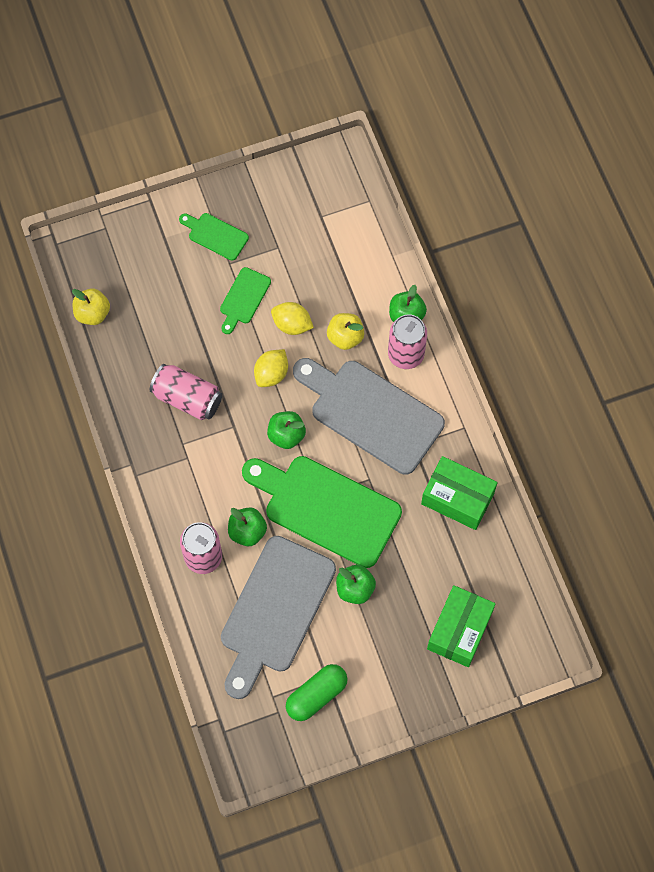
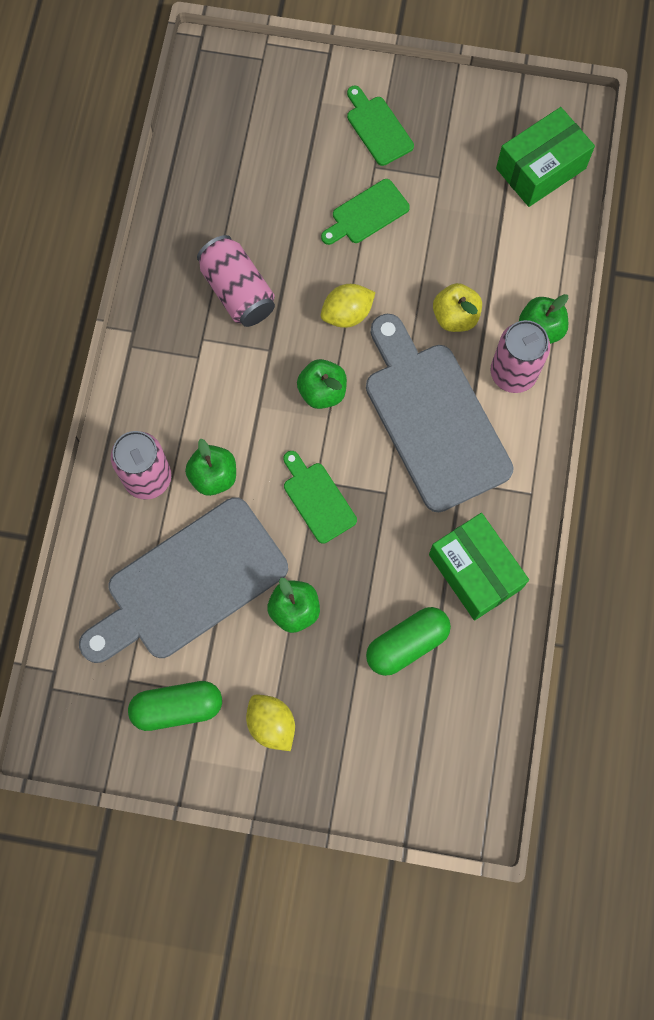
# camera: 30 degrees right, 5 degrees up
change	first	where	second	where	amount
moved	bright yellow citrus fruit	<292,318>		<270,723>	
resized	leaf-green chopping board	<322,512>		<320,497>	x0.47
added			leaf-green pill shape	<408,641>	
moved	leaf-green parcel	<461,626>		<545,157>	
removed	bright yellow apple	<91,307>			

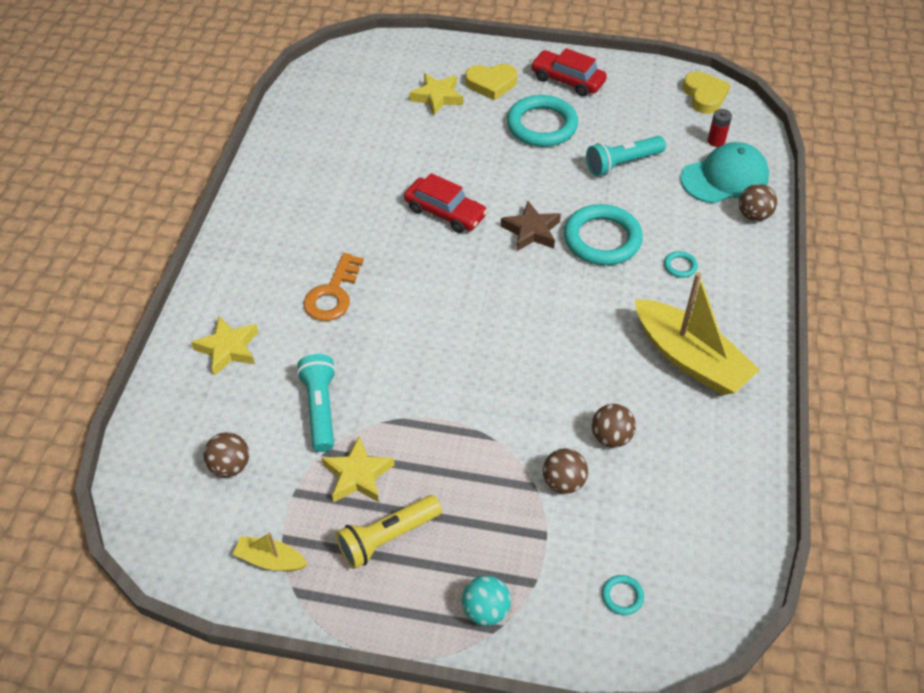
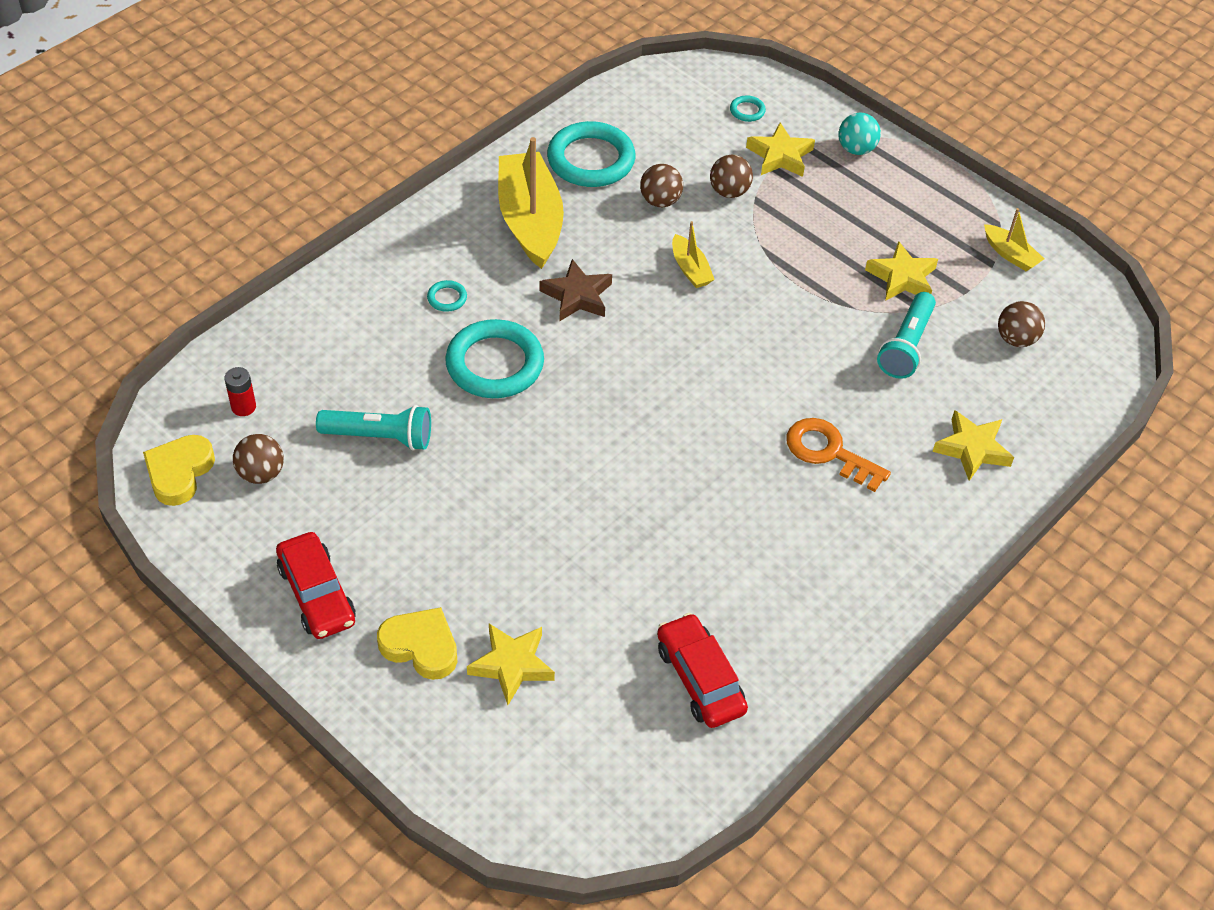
# camera: 150 degrees left, 0 degrees up
change	first	where	second	where	amount
moved	brown sphere	<758,202>		<258,459>	
moved	brown five-pointed star	<531,226>		<576,290>	
moved	aqua torus	<542,121>		<591,154>	
moved	red toy car	<446,203>		<702,670>	
added			bright yellow boat	<693,254>	
added			bright yellow five-pointed star	<780,150>	
turned	bright orange latchkey	<334,287>		<838,455>	105 degrees counterclockwise
removed	bright yellow torch	<389,532>			
removed	aqua baseball cap	<724,173>			

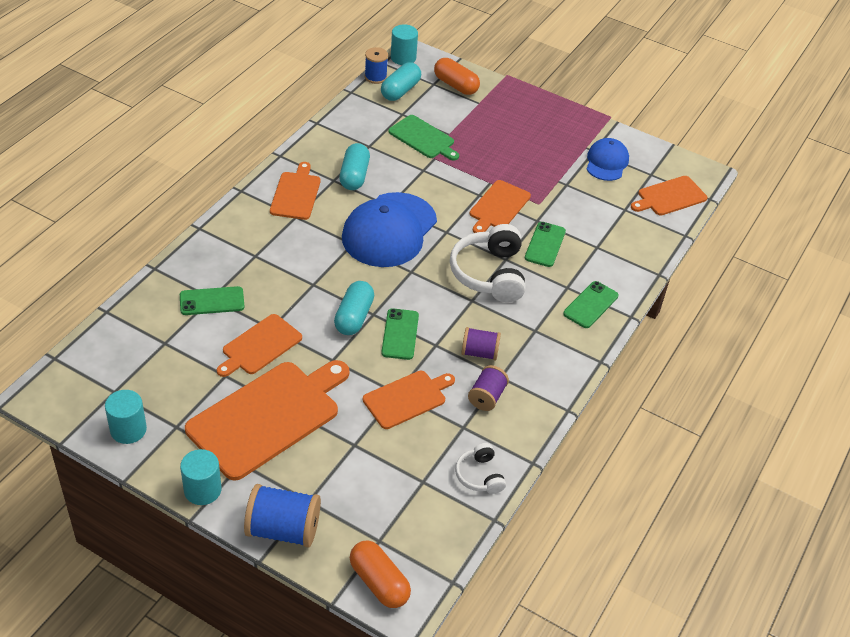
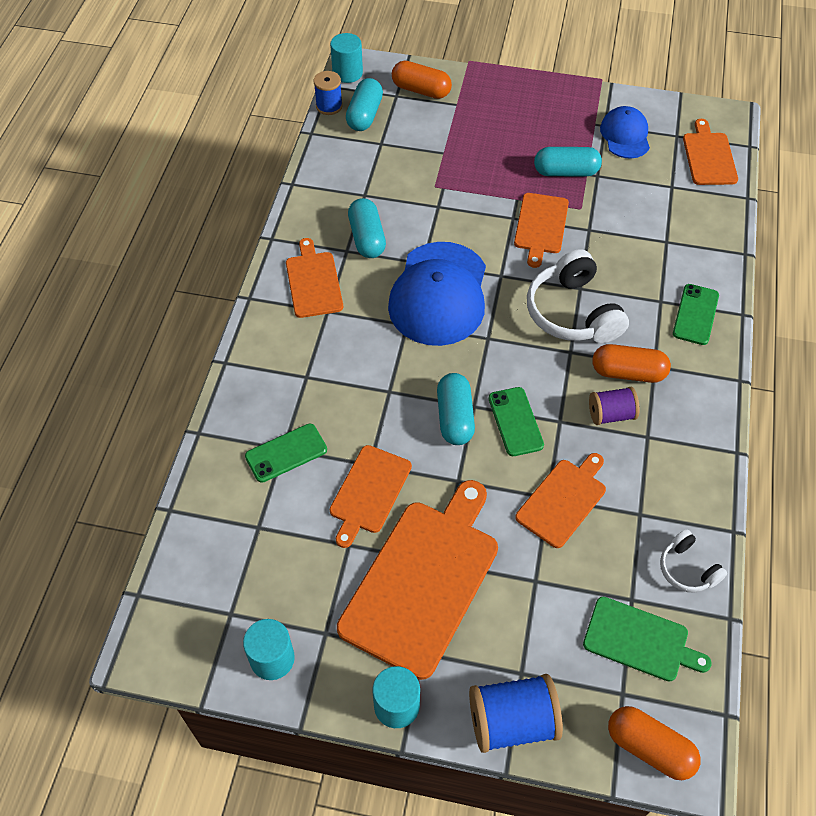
# camera: 15 degrees left, 10 degrees up
change	first	where	second	where	amount
added			aqua pill shape	<568,161>	
moved	leaf-green chopping board	<423,138>		<647,639>	
added			bright orange pill shape	<631,363>	
turned	bright orange chopping board	<669,196>		<710,152>	135 degrees clockwise
removed	purple bobbin	<488,388>			
removed	leaf-green mobile phone	<545,244>			

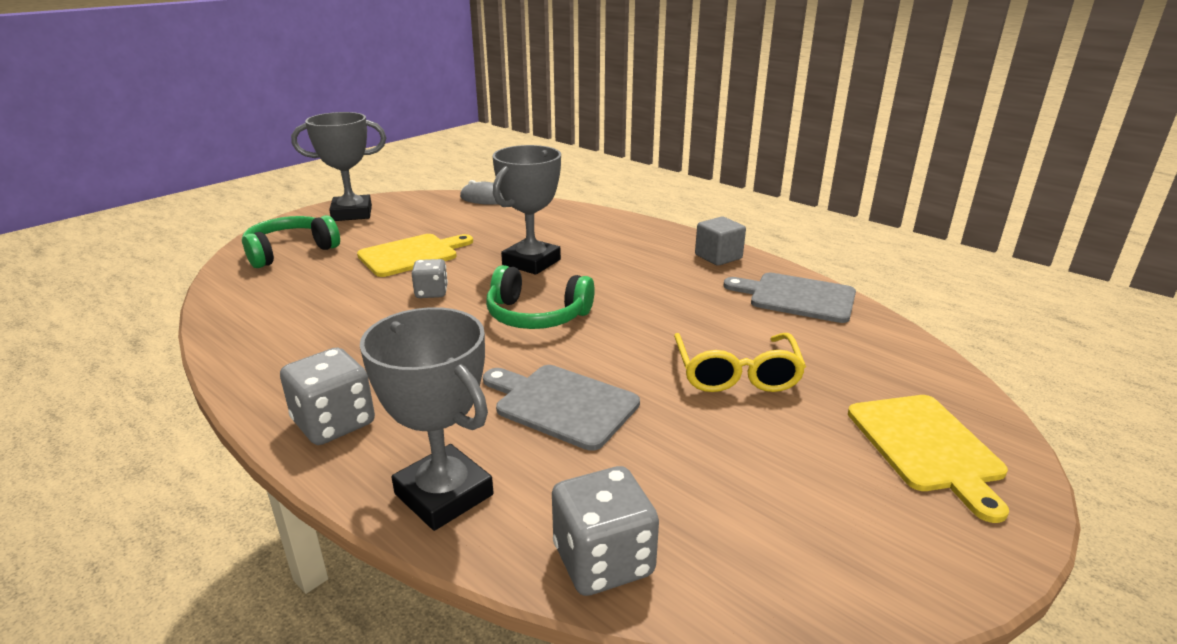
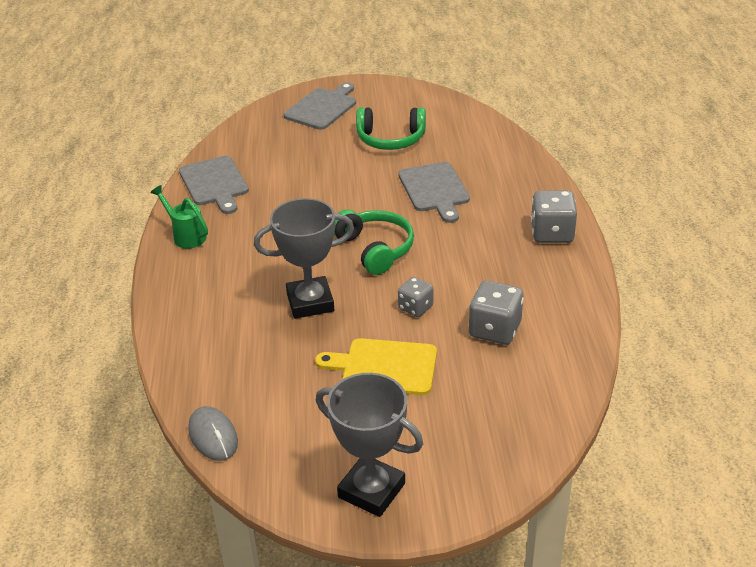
# camera: 135 degrees left, 10 degrees up
change	first	where	second	where	amount
replaced	gray cube	<720,241>	leaf-green watering pot	<179,216>	
recoloured	bright yellow chopping board	<928,459>	gray chopping board	<320,106>	
moved	leaf-green headset	<291,241>		<391,128>	
moved	gray dice	<605,531>		<496,312>	
removed	gray award cup	<426,419>			
removed	bright yellow glasses	<740,362>			

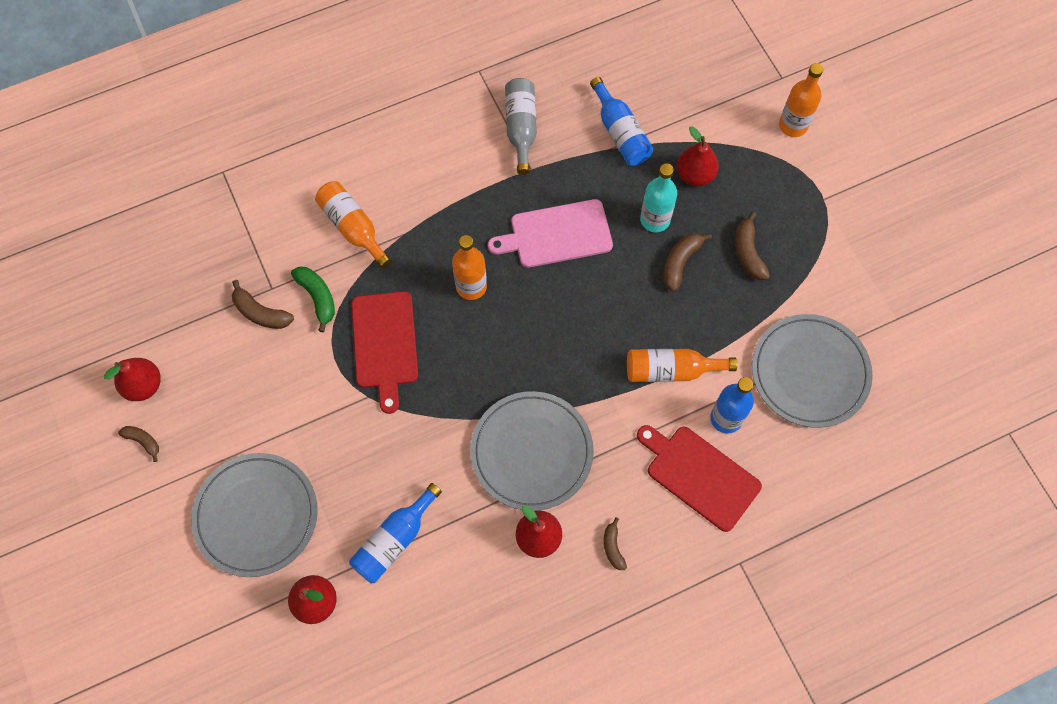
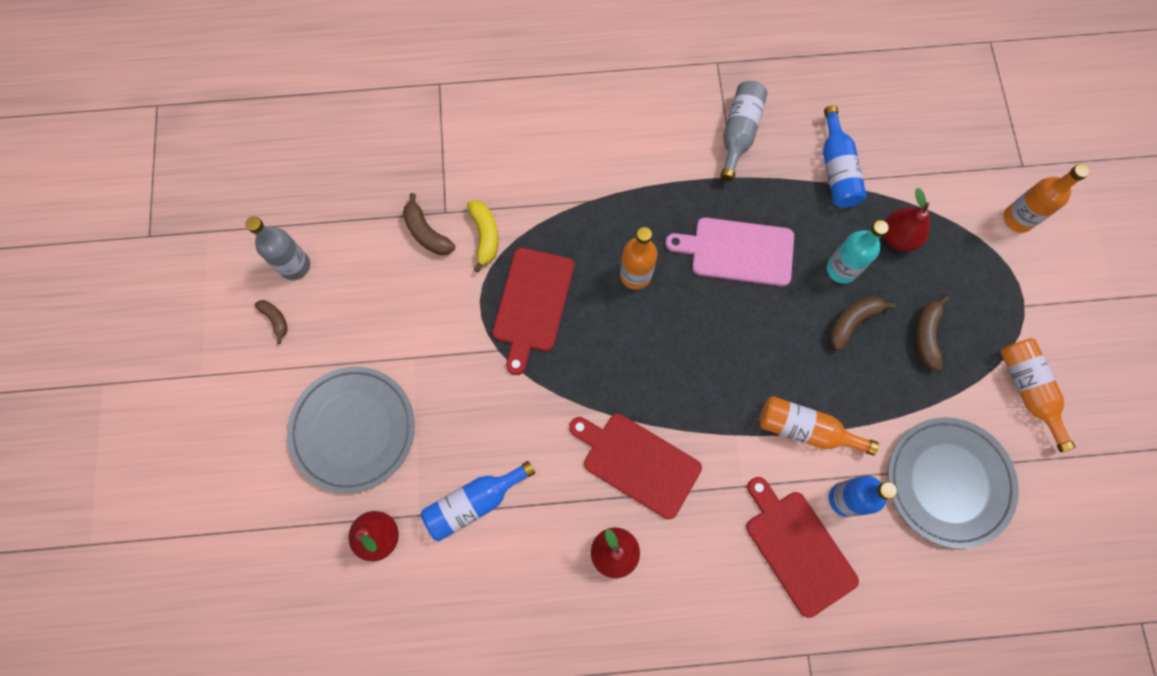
# camera: 20 degrees right, 5 degrees up
change	first	where	second	where	amount
replaced	red toy pear	<132,379>	gray flask	<277,248>	
recoloured	leaf-green toy banana	<313,299>	bright yellow toy banana	<482,236>	
replaced	gray flat dish	<532,451>	red chopping board	<635,466>	
moved	bright orange flask	<353,224>		<1037,395>	
removed	brown toy banana	<615,543>			

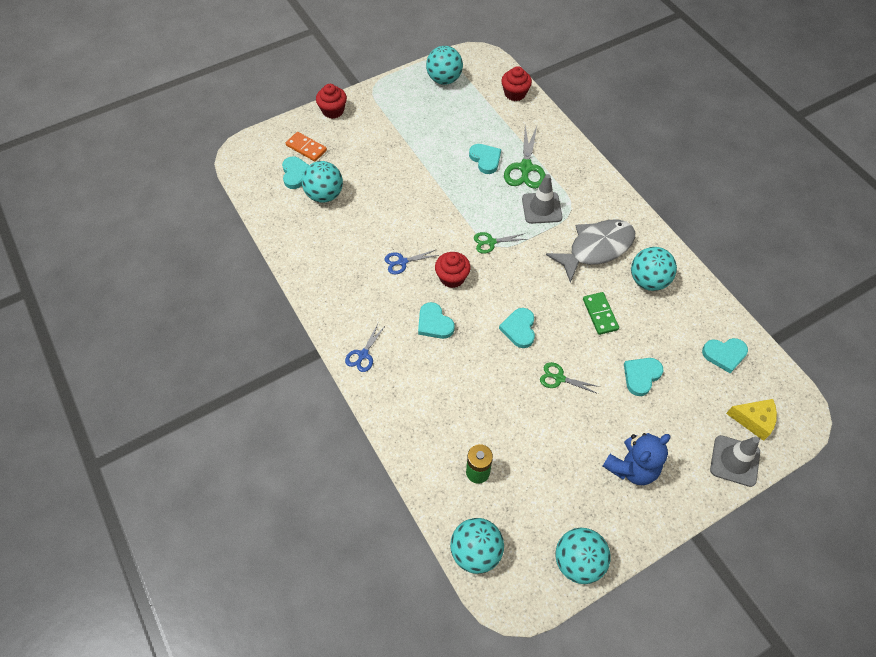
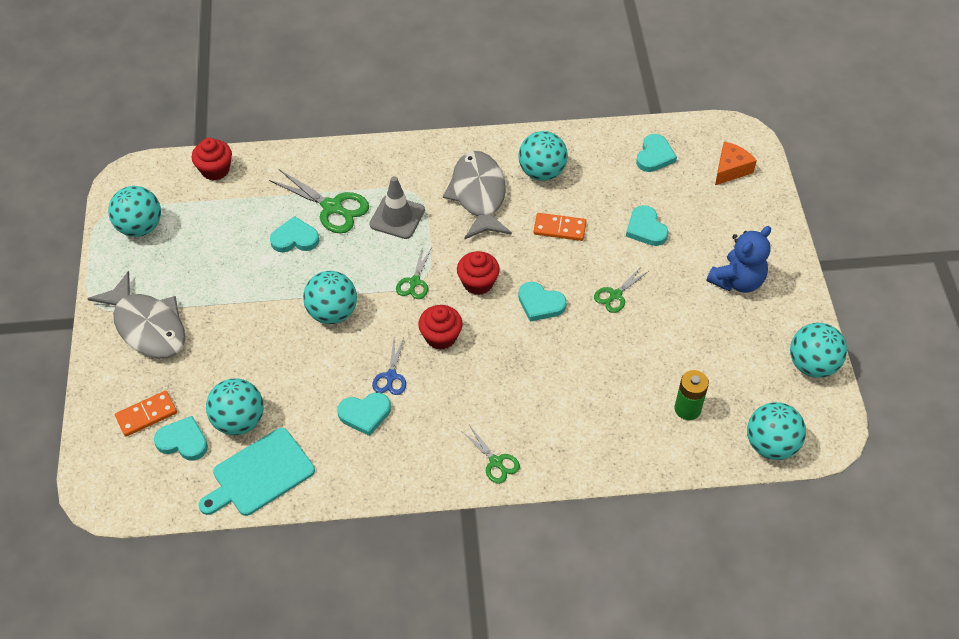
# camera: 65 degrees left, 5 degrees down
change	first	where	second	where	amount
added			gray toy fish	<136,315>	
added			aqua chopping board	<256,472>	
added			aqua sphere	<330,297>	
moved	aqua heart shape	<436,320>		<364,414>	
moved	red fairy cake	<331,101>		<478,273>	
recoloured	cobalt pair of scissors	<365,348>	leaf-green pair of scissors	<490,454>	
recoloured	leaf-green domino piece	<601,313>	bright orange domino piece	<559,227>	
turned	cobalt stuffed bear	<636,459>		<739,259>	60 degrees clockwise
recoloured	bright yellow cheese wedge	<751,420>	bright orange cheese wedge	<736,163>	
removed	gray safety cone	<735,461>			

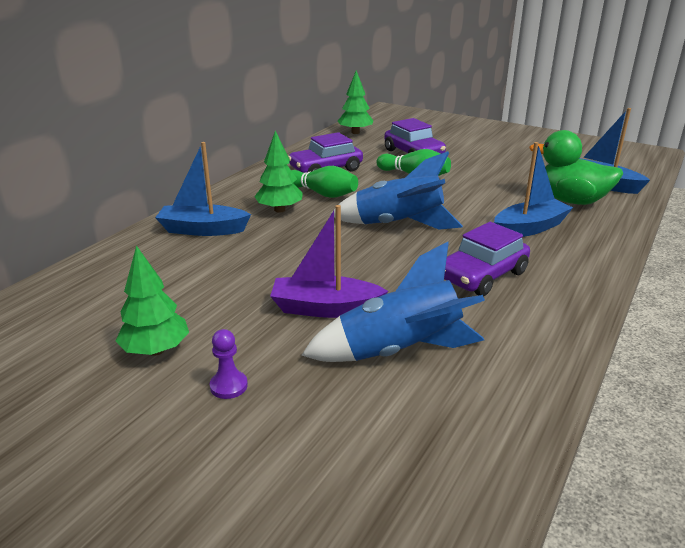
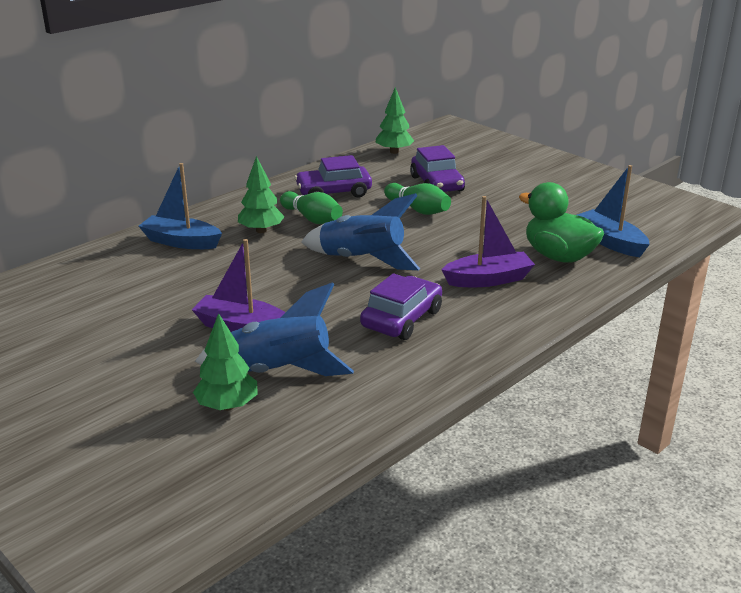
# camera: 15 degrees right, 0 degrees up
change	first	where	second	where	amount
moved	leaf-green toy tree	<152,300>		<225,362>	
turned	purple toy car	<487,259>		<401,306>	150 degrees clockwise
recoloured	cobalt boat	<533,189>	purple boat	<488,241>	
removed	purple chess pawn	<229,364>			

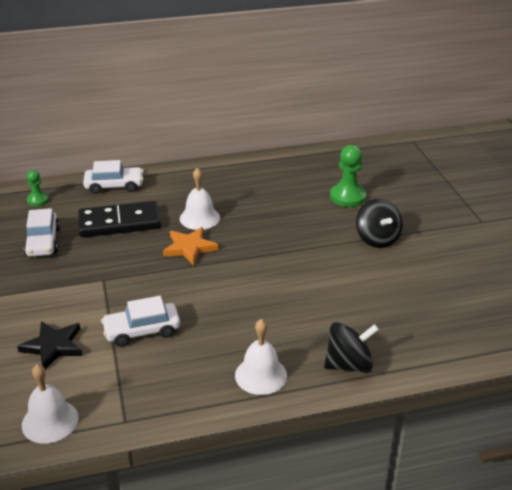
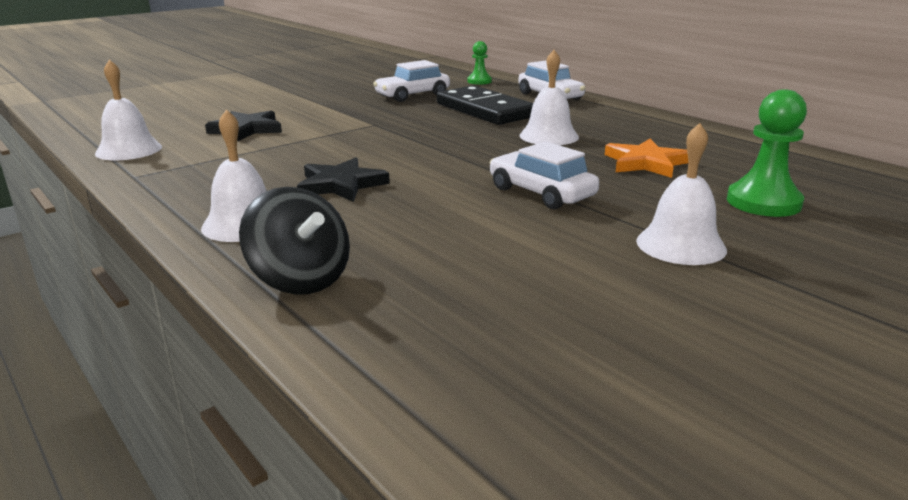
# camera: 65 degrees right, 10 degrees down
change	first	where	second	where	amount
added			ebony five-pointed star	<343,180>	
moved	white toy car	<140,321>		<544,175>	
moved	bright orange five-pointed star	<190,246>		<646,158>	
replaced	ebony toy top	<379,223>	white school bell	<681,194>	

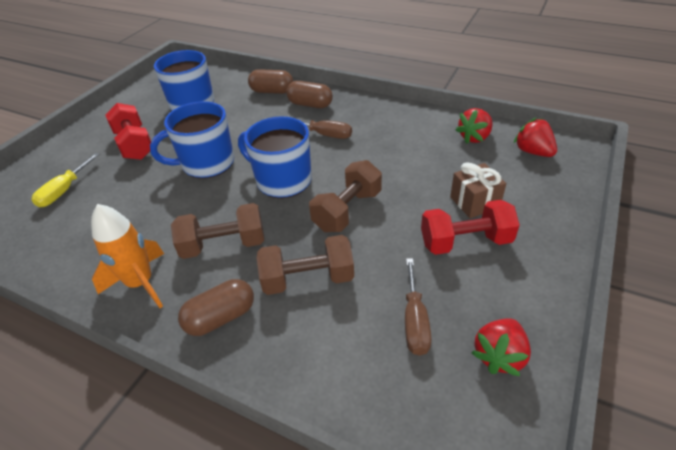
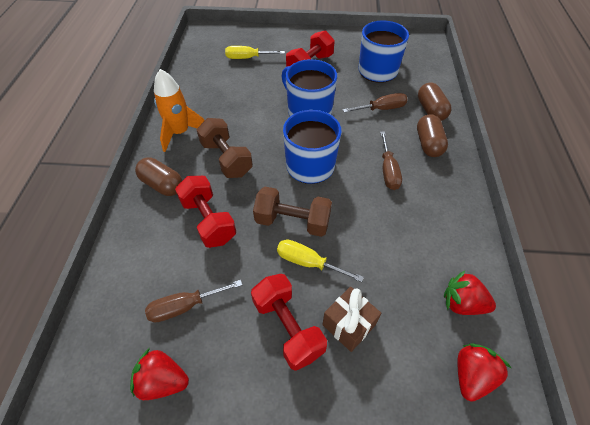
# camera: 65 degrees right, 10 degrees up
change	first	where	second	where	amount
recoloured	brown free weight	<305,265>	red free weight	<205,212>	
added			bright yellow hand screwdriver	<320,260>	
added			brown hand screwdriver	<375,103>	

